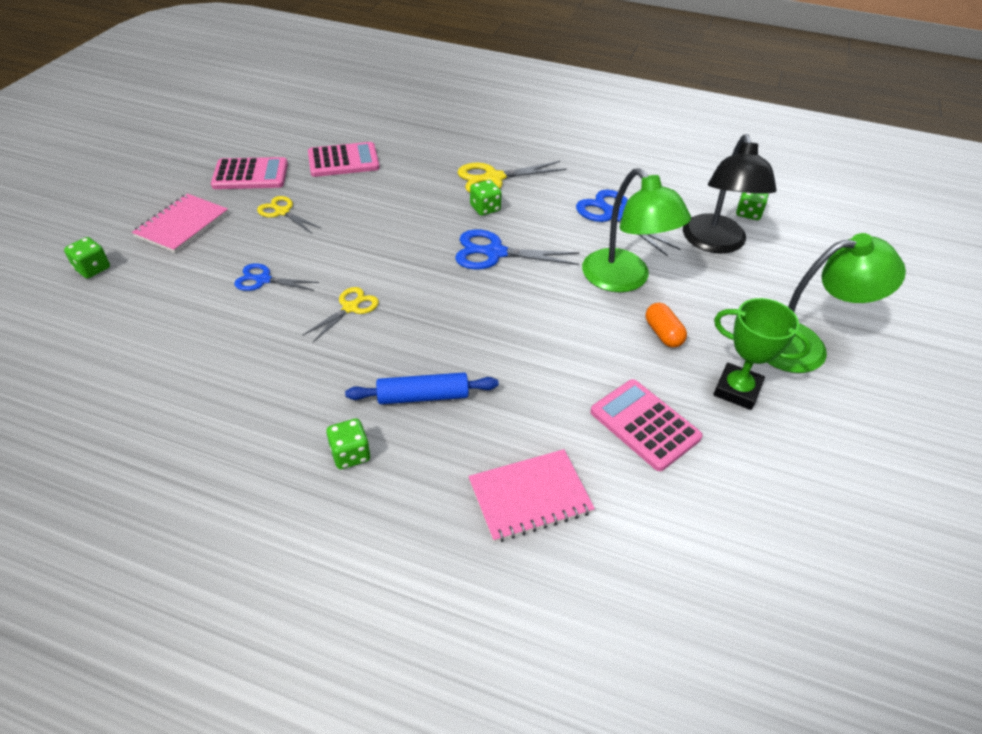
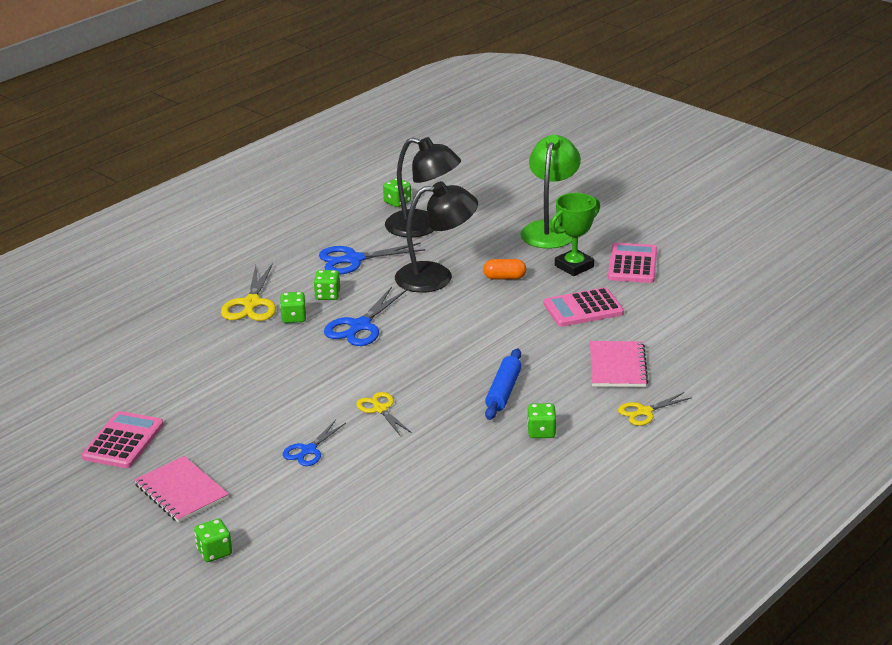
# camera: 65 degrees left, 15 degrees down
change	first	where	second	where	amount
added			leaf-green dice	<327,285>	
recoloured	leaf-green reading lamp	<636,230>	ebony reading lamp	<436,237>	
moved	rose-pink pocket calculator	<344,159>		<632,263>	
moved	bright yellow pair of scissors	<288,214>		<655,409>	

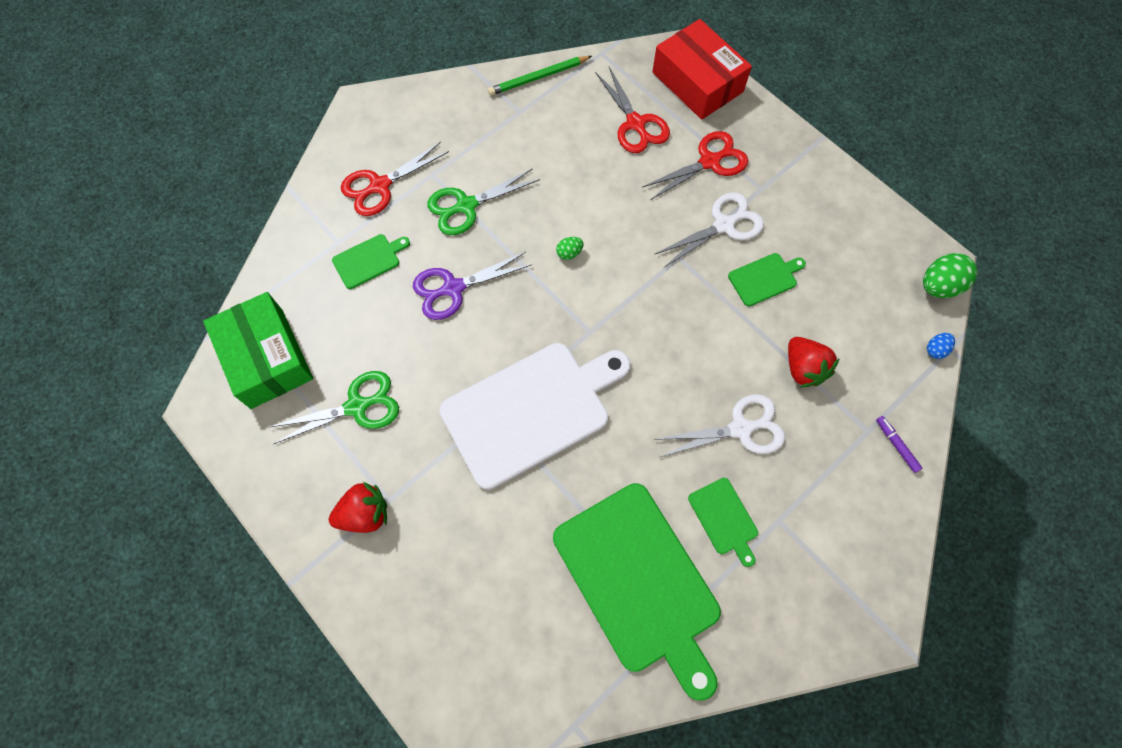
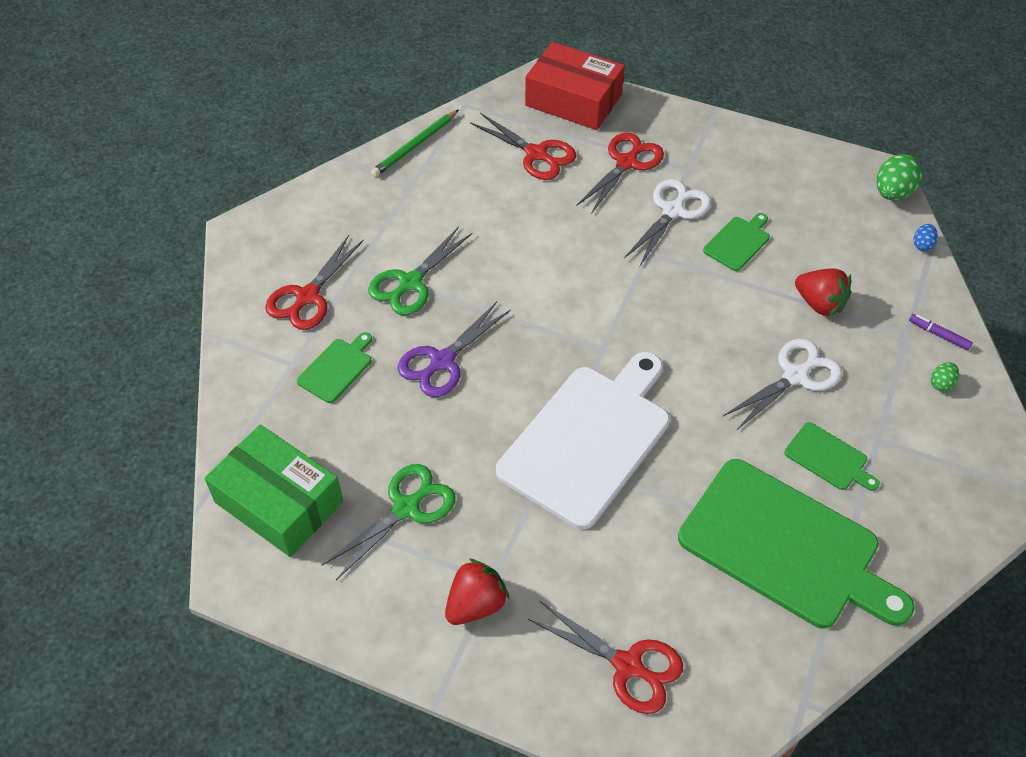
# camera: 25 degrees left, 15 degrees down
change	first	where	second	where	amount
added			red pair of scissors	<605,657>	
moved	leaf-green egg	<570,248>		<945,376>	

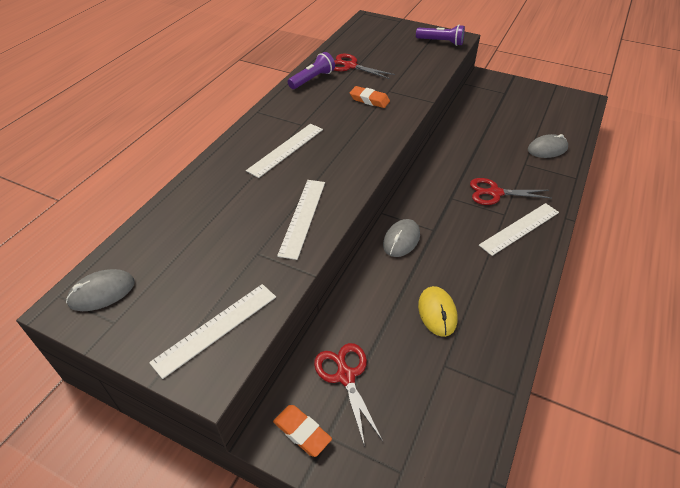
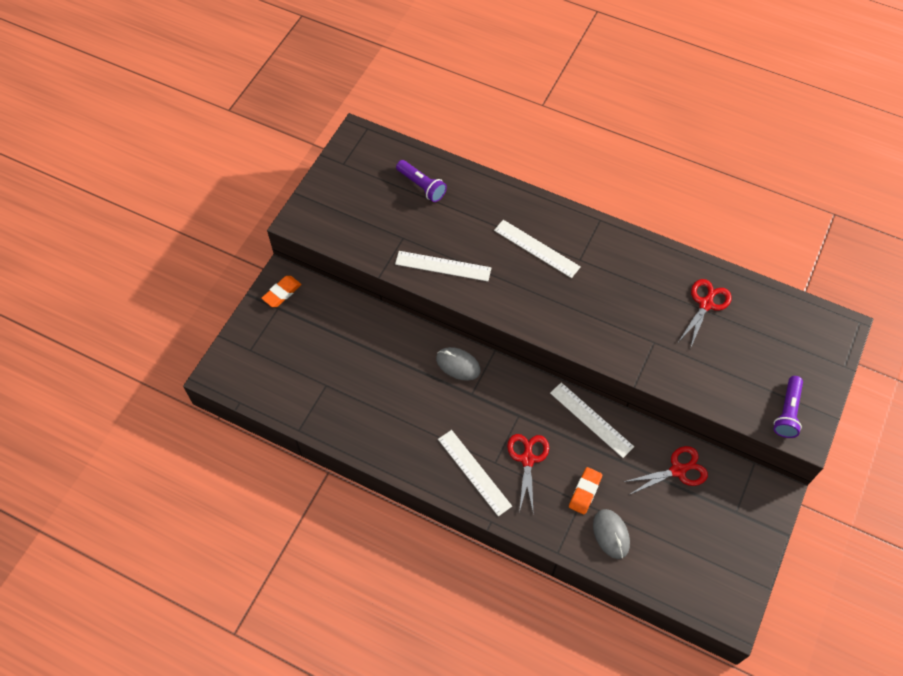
# camera: 90 degrees right, 15 degrees up
change	first	where	second	where	amount
moved	purple torch	<311,70>		<421,181>	
moved	white straightedge	<212,331>		<592,420>	
moved	bright orange gum eraser	<370,97>		<585,491>	
moved	red pair of scissors	<348,395>		<666,470>	
removed	gray mouse	<100,290>			
removed	bright yellow mouse	<438,311>			

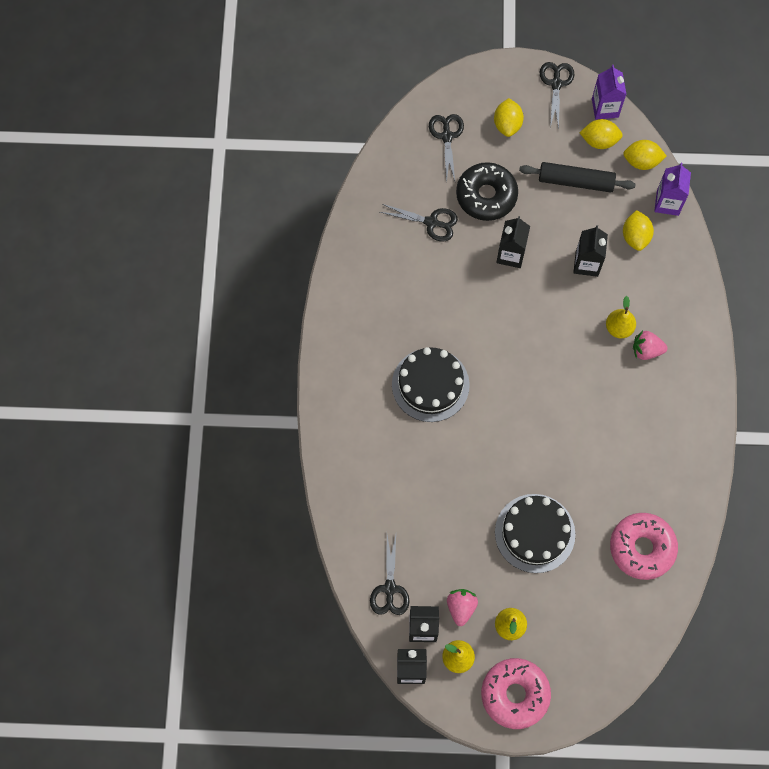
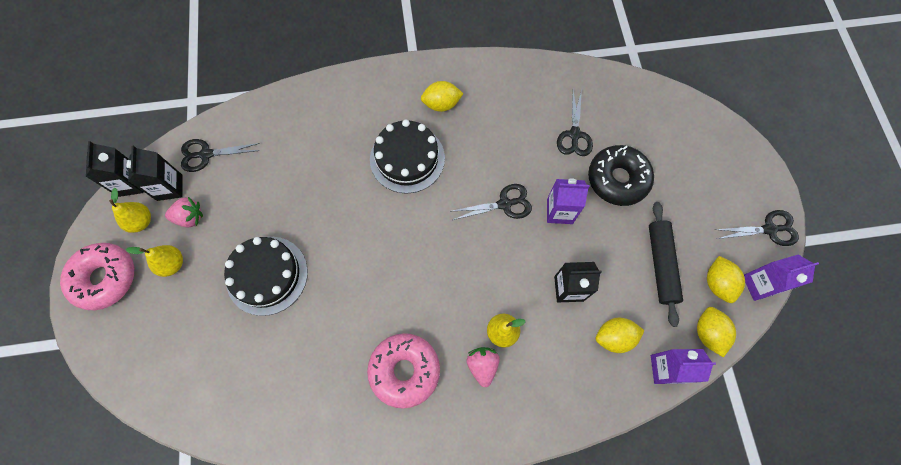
# camera: 80 degrees right, 0 degrees up
change	first	where	second	where	amount
moved	rose-pink donut	<644,546>		<403,371>	
moved	bright yellow citrus fruit	<509,117>		<442,96>	
moved	ebony pair of scissors	<446,148>		<492,202>	
recoloured	ebony juice carton	<513,242>	purple juice carton	<568,201>	

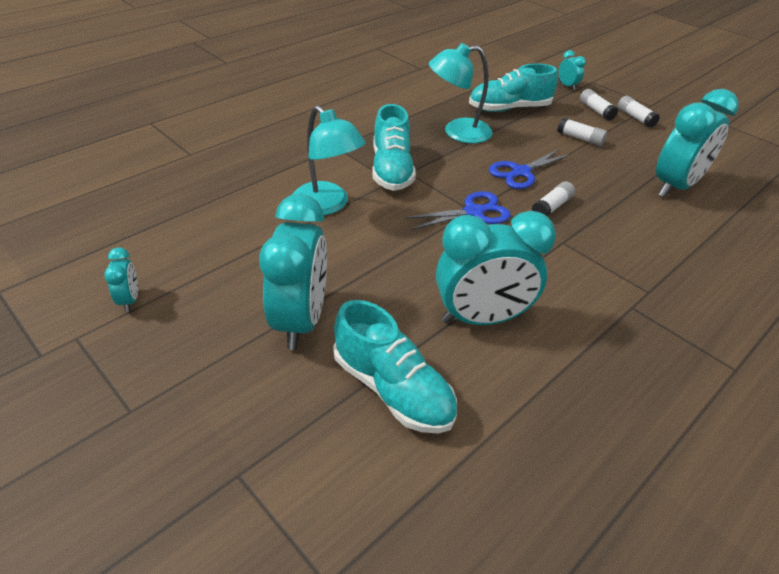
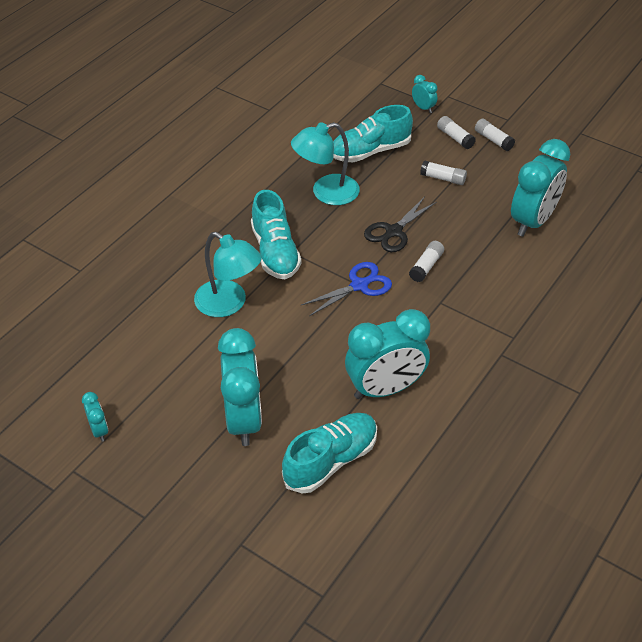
# camera: 10 degrees left, 5 degrees up
change	first	where	second	where	amount
turned	aqua lace-up shoe	<395,367>		<329,453>	75 degrees counterclockwise
recoloured	cobalt pair of scissors	<530,169>	ebony pair of scissors	<400,224>	

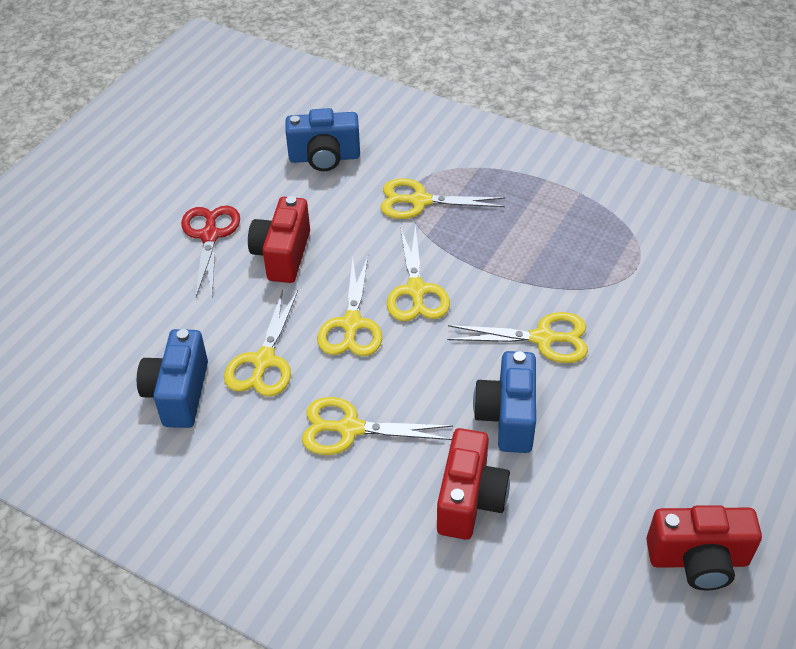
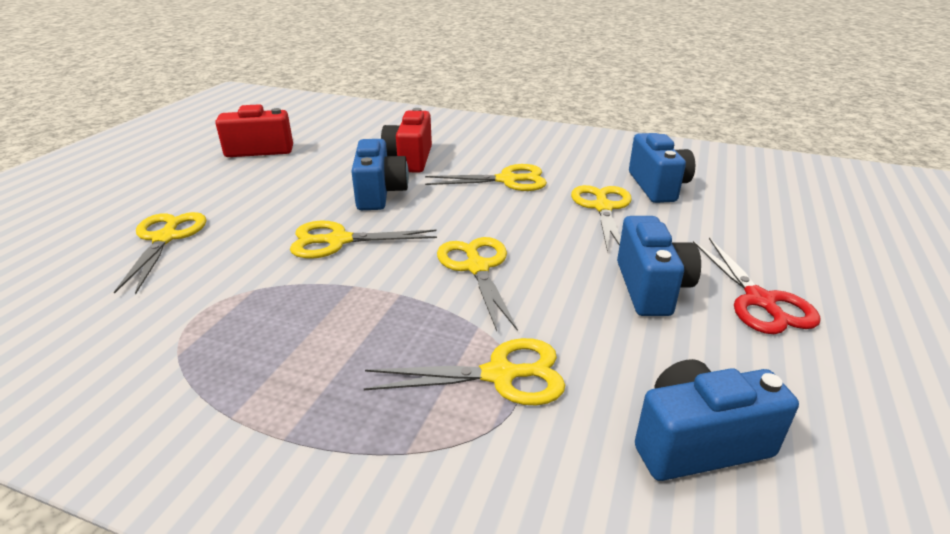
# camera: 170 degrees right, 15 degrees down
change	first	where	second	where	amount
moved	bright yellow pair of scissors	<349,306>		<160,253>	
recoloured	red camera	<279,239>	cobalt camera	<659,266>	

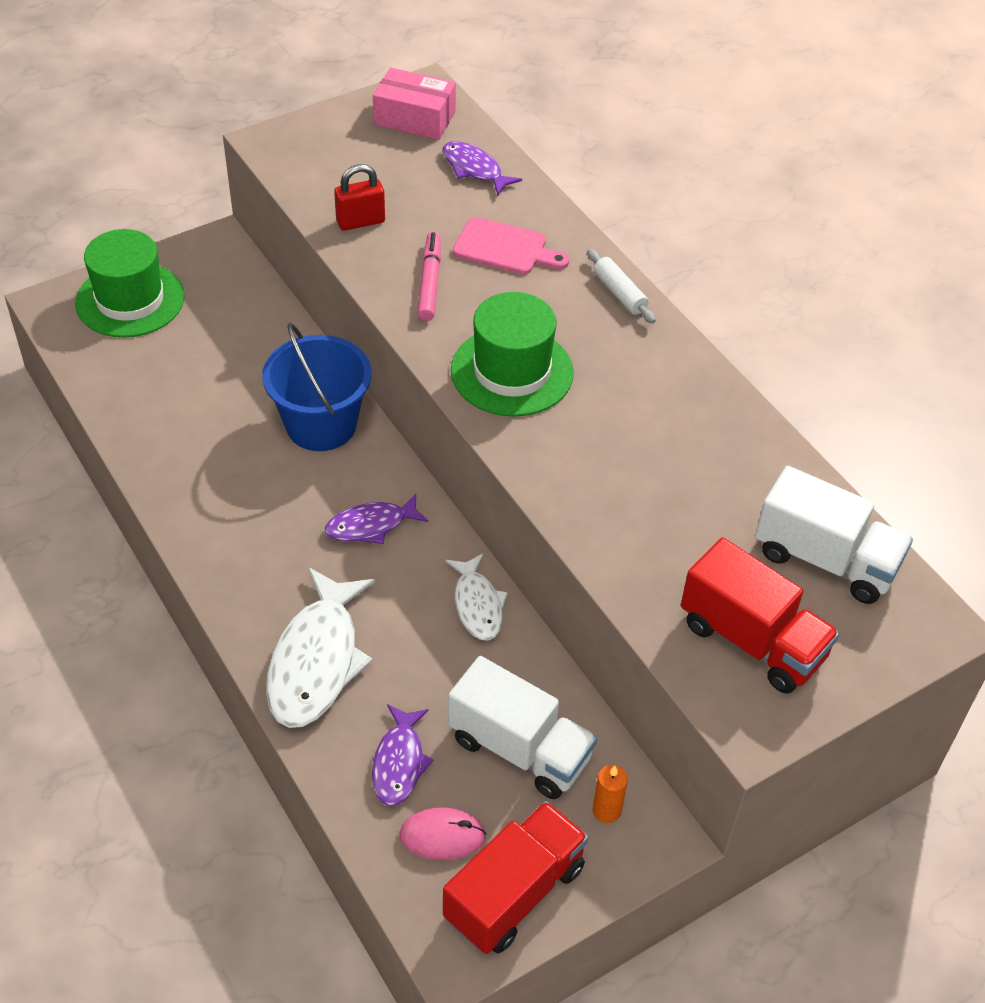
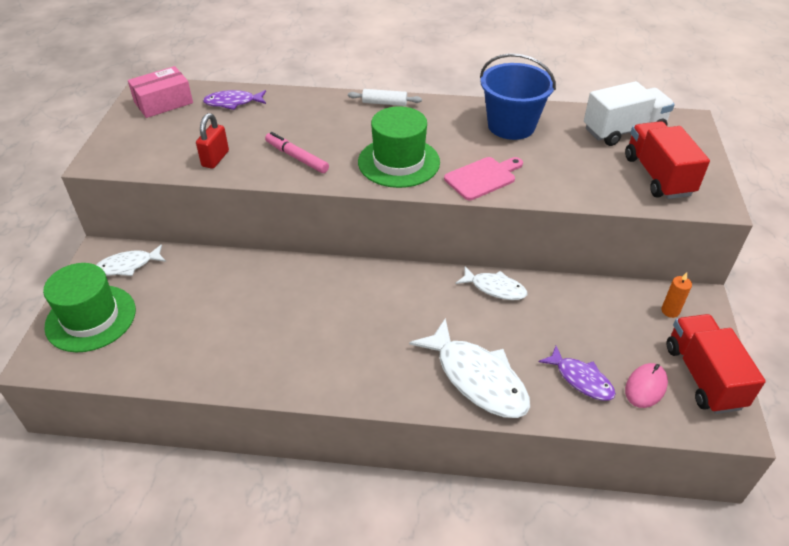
# camera: 50 degrees left, 5 degrees down
change	first	where	second	where	amount
added			white toy fish	<131,260>	
moved	rose-pink chopping board	<511,245>		<483,178>	
moved	cobalt bucket	<316,387>		<518,96>	
turned	red toy truck	<760,616>		<667,160>	90 degrees counterclockwise
removed	purple toy fish	<377,519>			
removed	white toy truck	<522,727>			

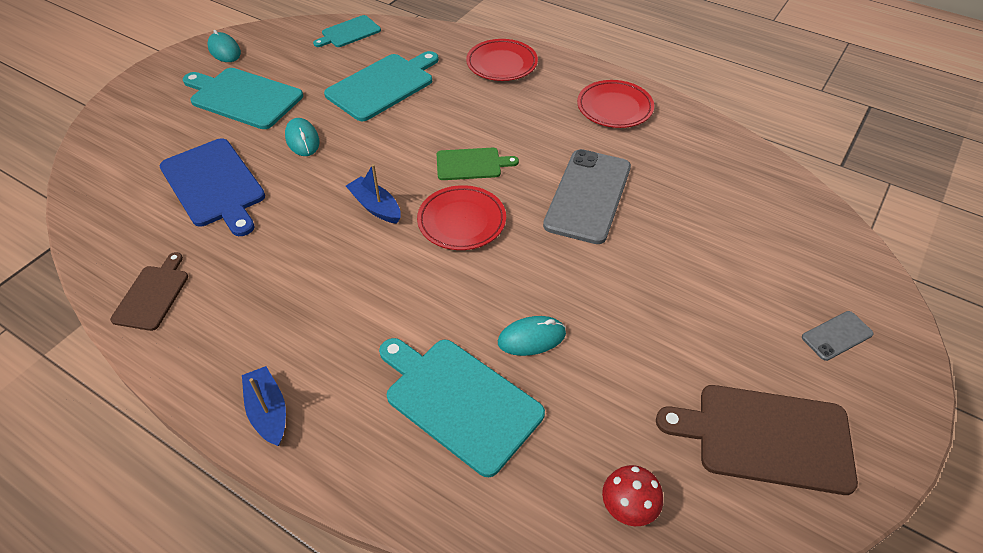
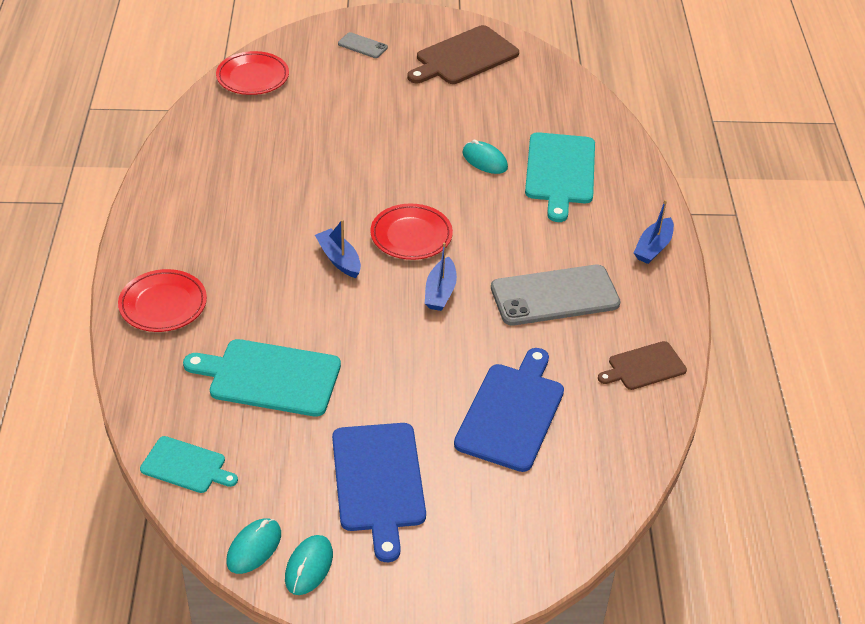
# camera: 125 degrees left, 5 degrees down
change	first	where	second	where	amount
moved	red flat dish	<615,104>		<252,73>	
moved	aqua mouse	<302,137>		<253,546>	
replaced	leaf-green chopping board	<478,164>	cobalt boat	<338,249>	
recoloured	aqua chopping board	<243,98>	cobalt chopping board	<379,492>	
turned	brown chopping board	<757,440>		<463,54>	75 degrees clockwise
moved	gray mobile phone	<587,196>		<556,295>	
removed	red mushroom	<632,495>			

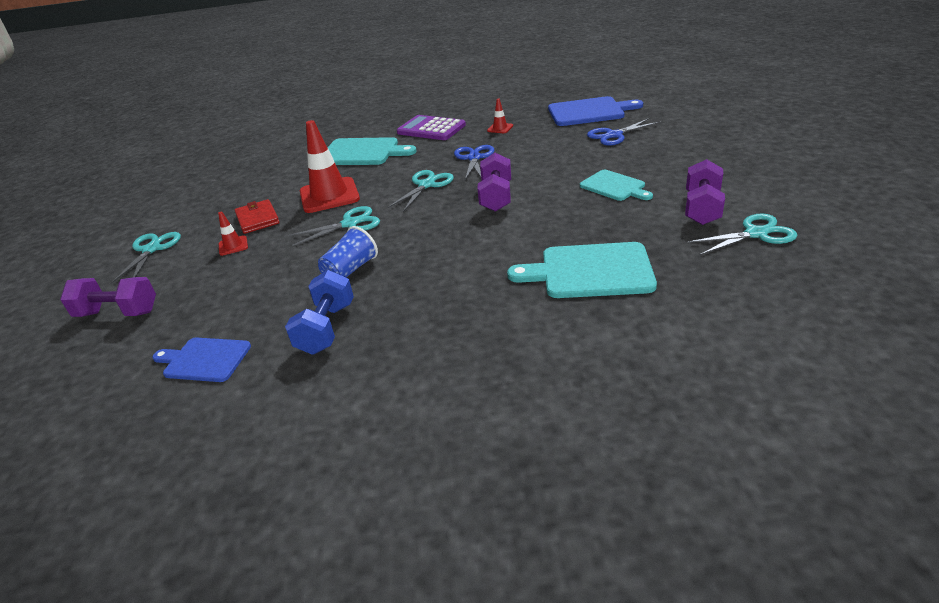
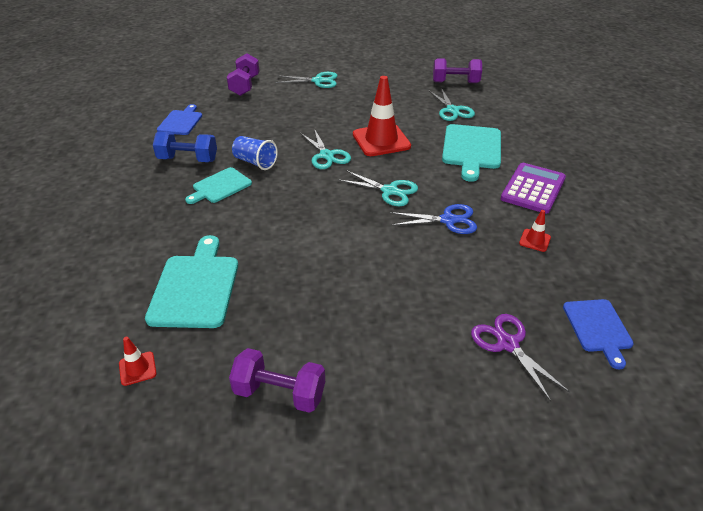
# camera: 85 degrees right, 5 degrees up
change	first	where	second	where	amount
moved	red safety cone	<233,234>		<138,361>	
moved	aqua chopping board	<616,185>		<218,185>	
moved	aqua pair of scissors	<742,234>		<451,104>	
moved	purple free weight	<494,182>		<457,70>	
recoloured	cobalt pair of scissors	<623,132>	purple pair of scissors	<520,358>	
resized	cobalt chopping board	<595,111>		<598,334>	x0.63
removed	red card wallet	<257,216>			

